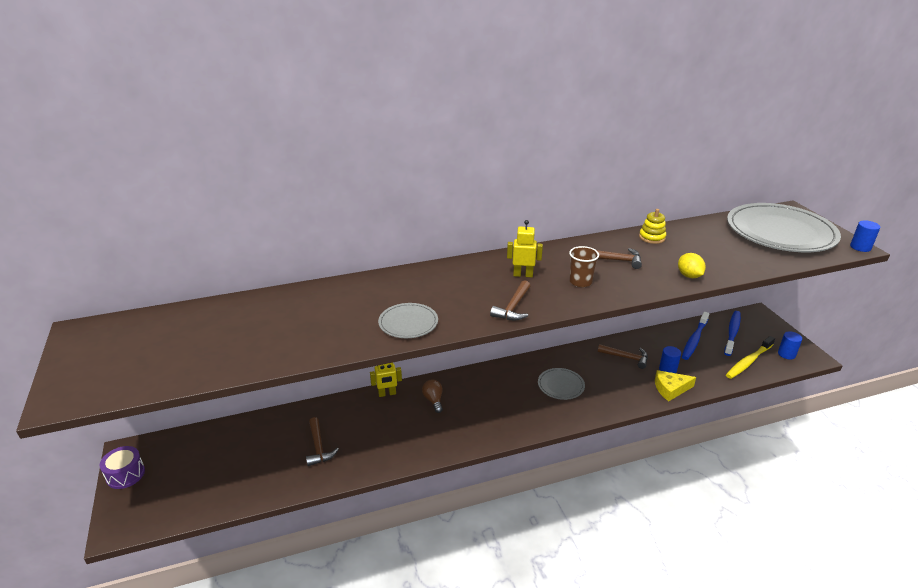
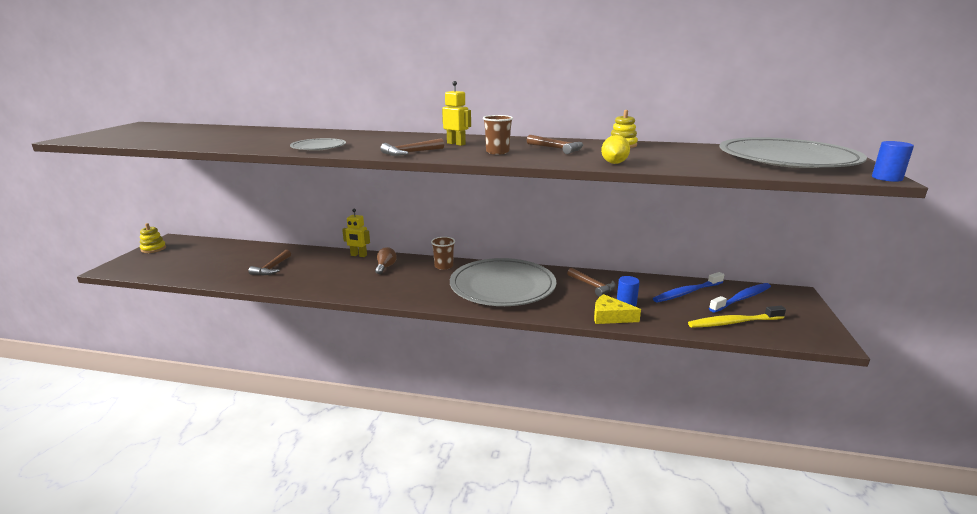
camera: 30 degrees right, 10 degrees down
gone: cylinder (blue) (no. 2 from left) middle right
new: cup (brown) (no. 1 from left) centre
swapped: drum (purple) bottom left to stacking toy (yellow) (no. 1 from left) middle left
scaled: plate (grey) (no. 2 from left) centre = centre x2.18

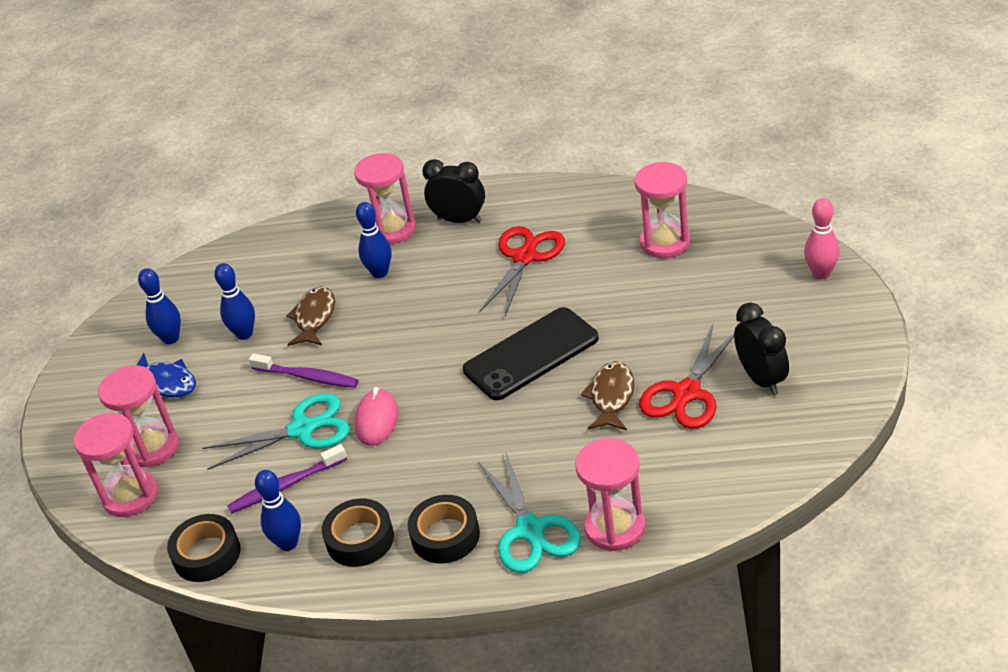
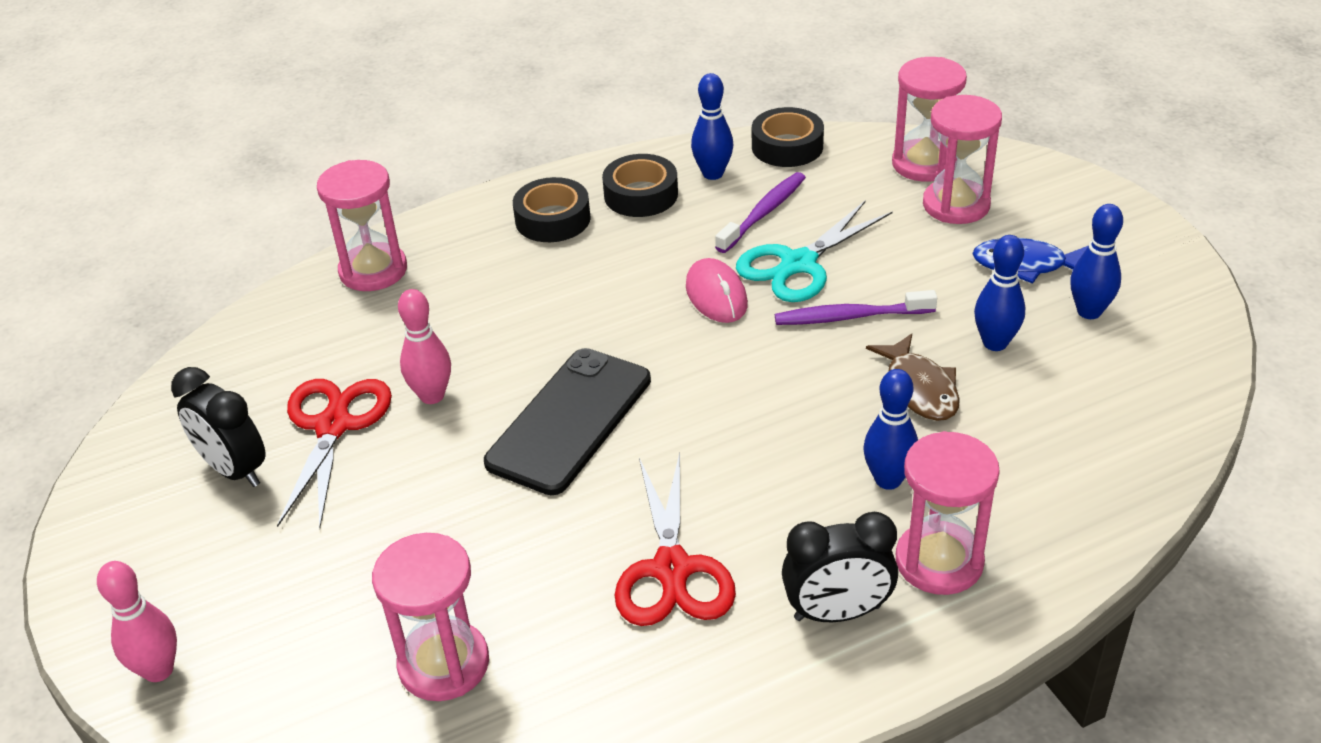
camera: 150 degrees right, 0 degrees up
gone: scissors (turquoise) (no. 2 from left) bottom centre
swapped: fish (brown) (no. 2 from left) centre to bowling pin (pink) (no. 2 from left) middle left

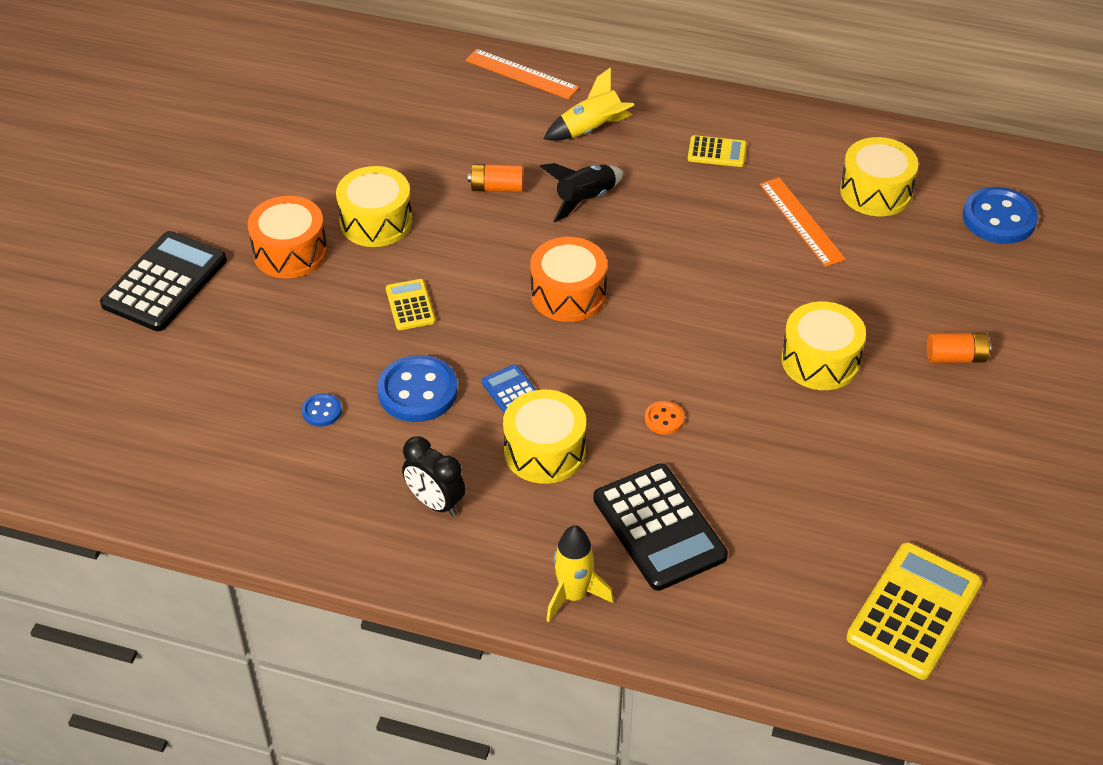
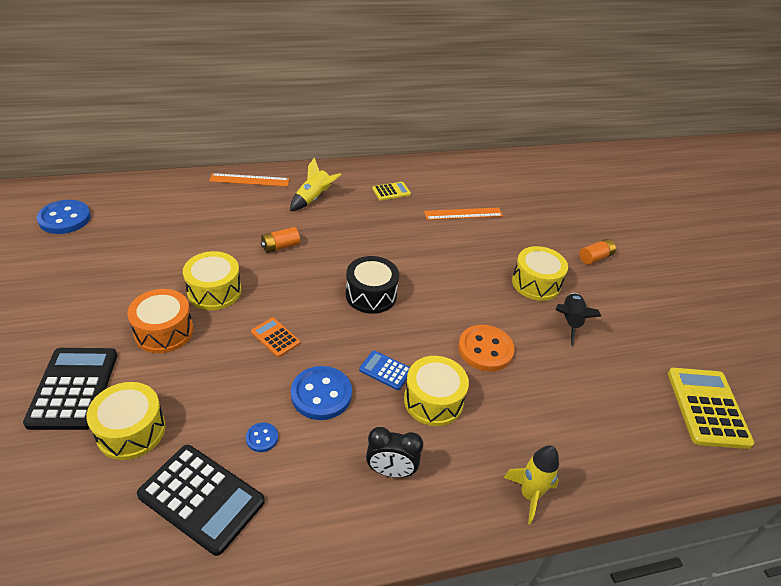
camera: 35 degrees left, 5 degrees down
shifted: drum (yellow) (no. 4 from left in the first image) top right to drum (yellow) (no. 1 from left) bottom left; rocket (black) top centre to middle right; button (blue) (no. 3 from left in the first image) top right to button (blue) (no. 1 from left) middle left; calculator (black) (no. 2 from left) bottom centre to bottom left
repainted: drum (orange) (no. 2 from left) centre to drum (black) centre; calculator (yellow) (no. 1 from left) centre to calculator (orange) centre
rotated: ruler (orange) (no. 2 from left) top right = centre 45 degrees counterclockwise
scaled: button (orange) centre = centre x2.05

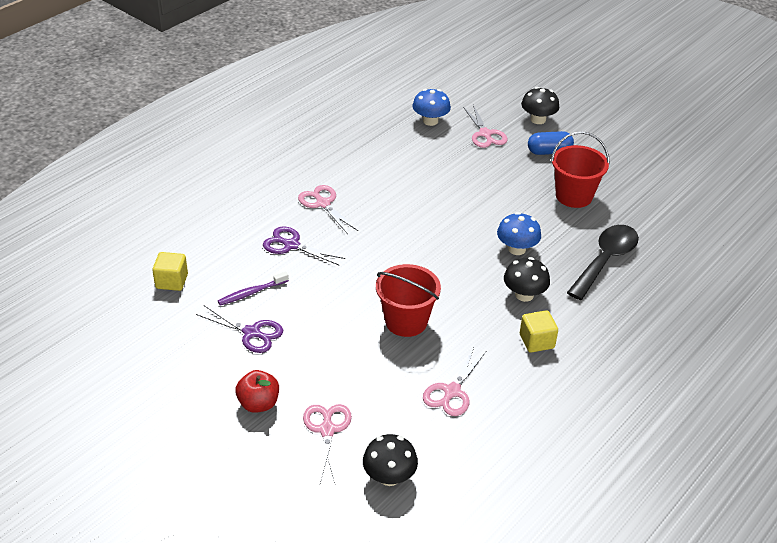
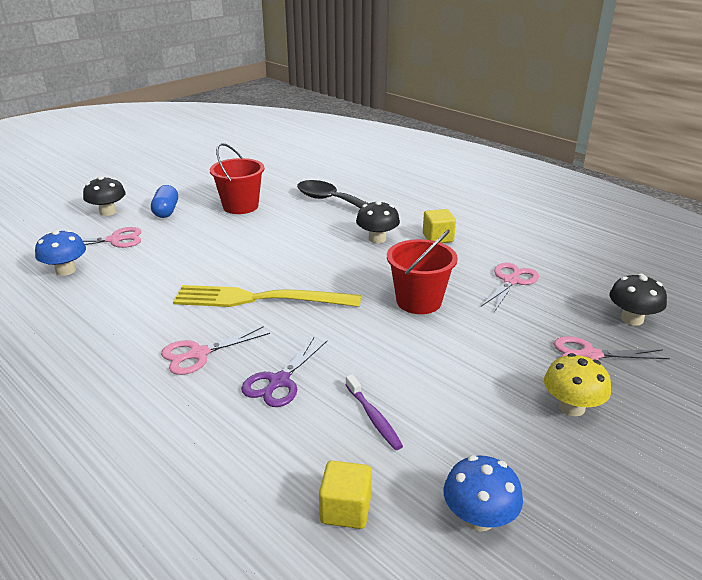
camera: 85 degrees left, 10 degrees down
gone: scissors (purple) (no. 1 from left) middle left
new: fork (yellow) centre
shifted: mushroom (blue) (no. 2 from left) middle right to bottom right
swapped: apple (red) bottom left to mushroom (yellow) middle right
rotated: scissors (pink) (no. 3 from left) bottom centre = middle right 90 degrees counterclockwise

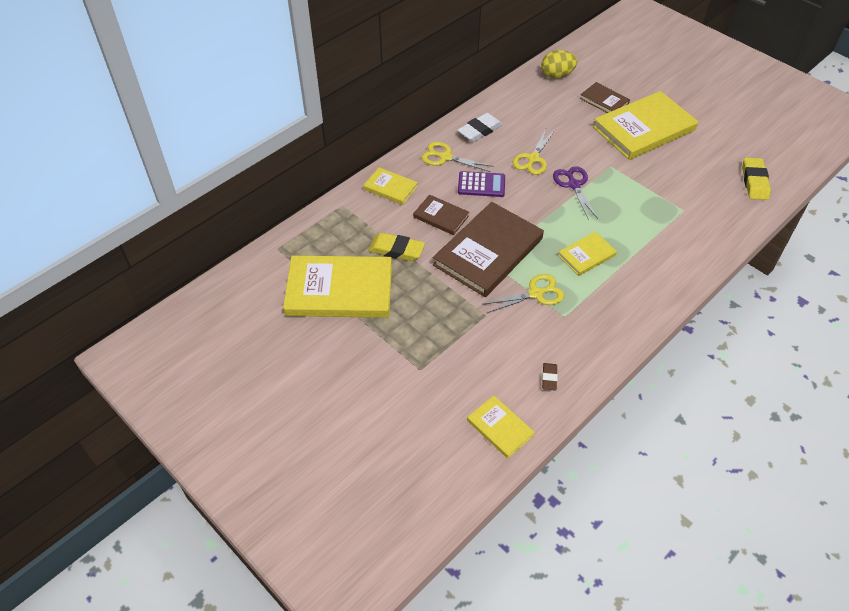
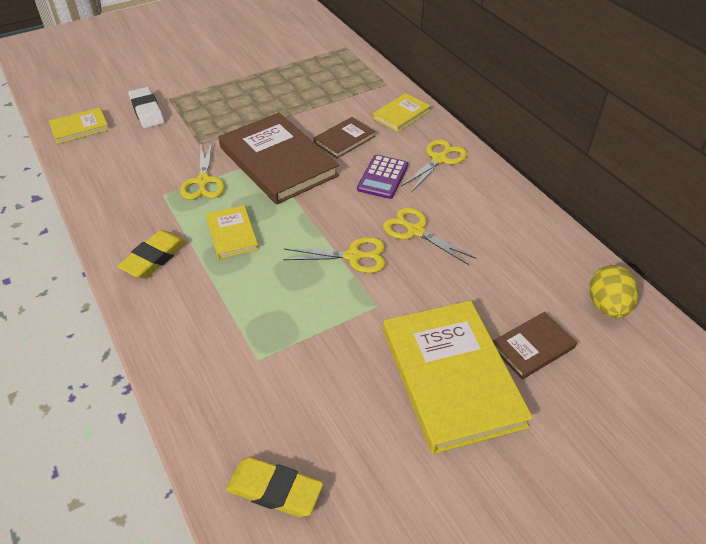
camera: 105 degrees right, 5 degrees down
gone: book (yellow) (no. 1 from left) centre; eraser (brown) centre
shifted: eraser (white) top centre to top left; eraser (yellow) (no. 1 from left) centre to middle left
repainted: scissors (purple) top right to scissors (yellow) (no. 2 from left) centre

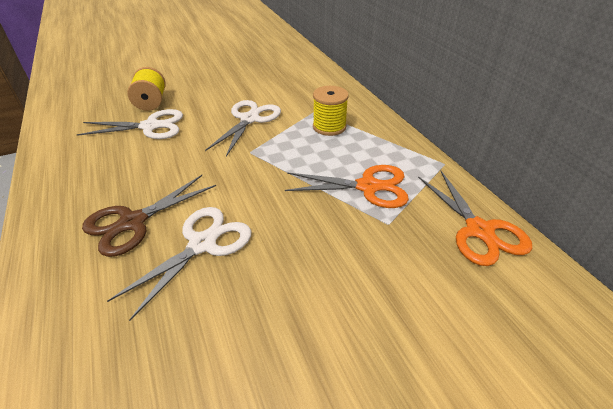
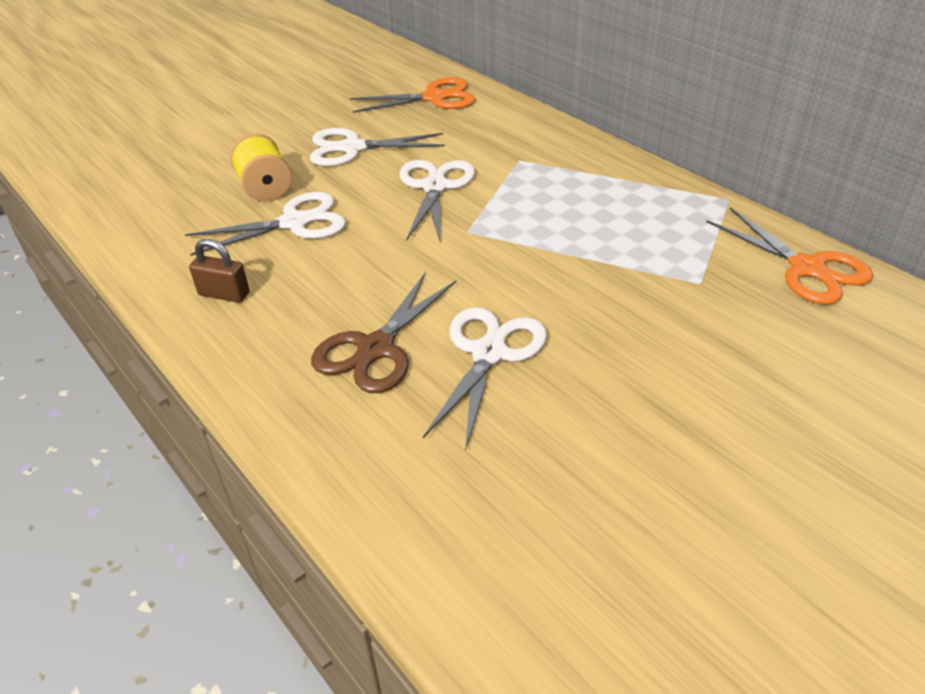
camera: 15 degrees left, 0 degrees up
gone: spool (yellow) (no. 2 from left) top centre
new: scissors (white) (no. 2 from left) top centre; padlock (brown) middle left
shifted: scissors (orange) (no. 1 from left) centre to top centre

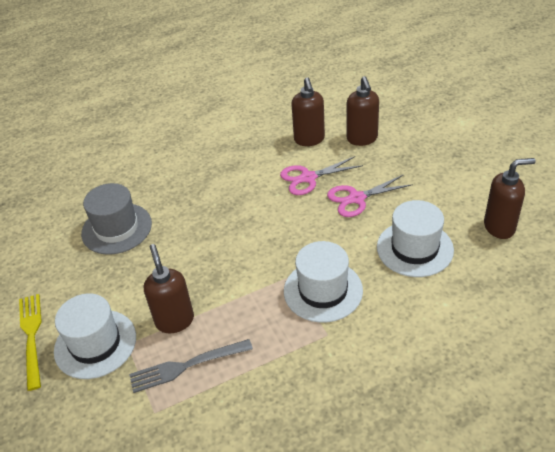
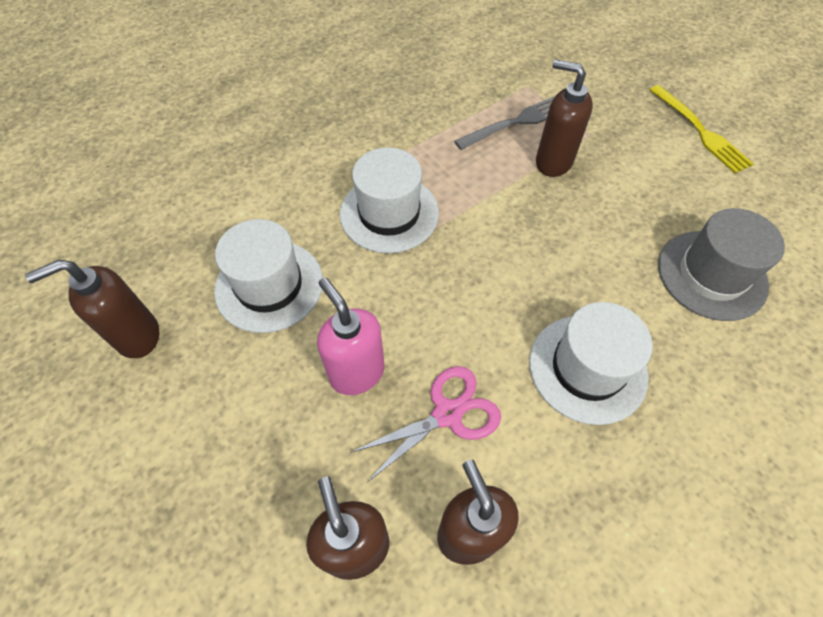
camera: 165 degrees right, 15 degrees up
shifted: hat (white) (no. 1 from left in the first image) bottom left to hat (white) (no. 3 from left) middle right
swapped: scissors (pink) (no. 2 from left) middle right to soap dispenser (pink) centre
rotated: soap dispenser (brown) (no. 1 from left in the first image) middle left = top right 150 degrees clockwise

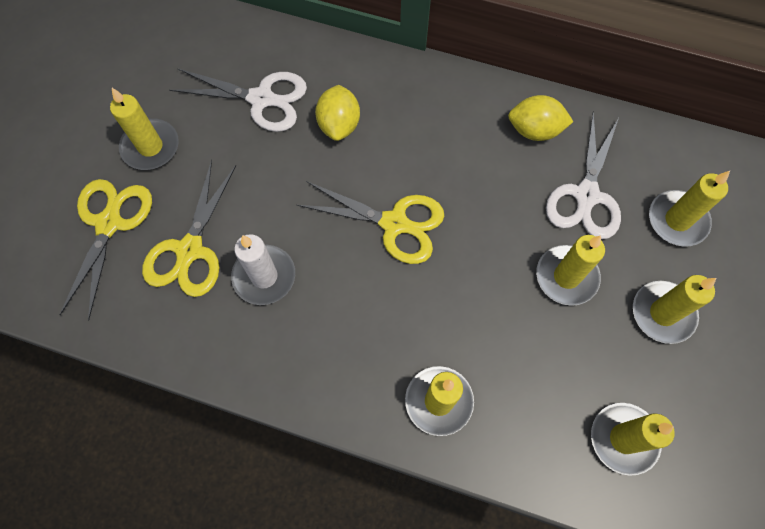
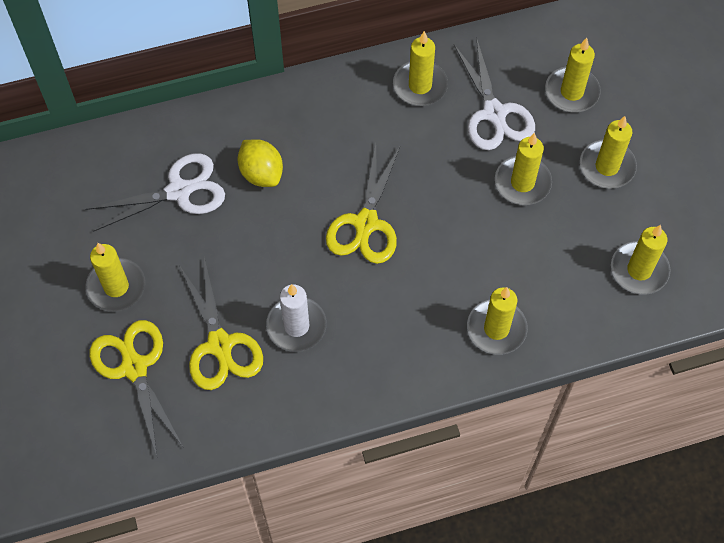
camera: 35 degrees left, 5 degrees down
swapped: lemon (yellow) (no. 2 from left) top right to candle (yellow) (no. 2 from left) top centre
rotated: scissors (yellow) (no. 3 from left) centre = centre 120 degrees clockwise

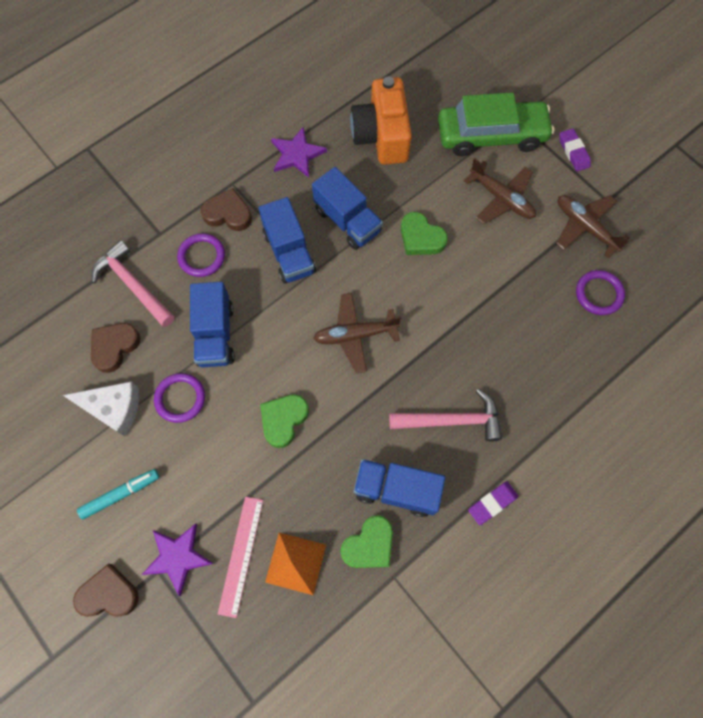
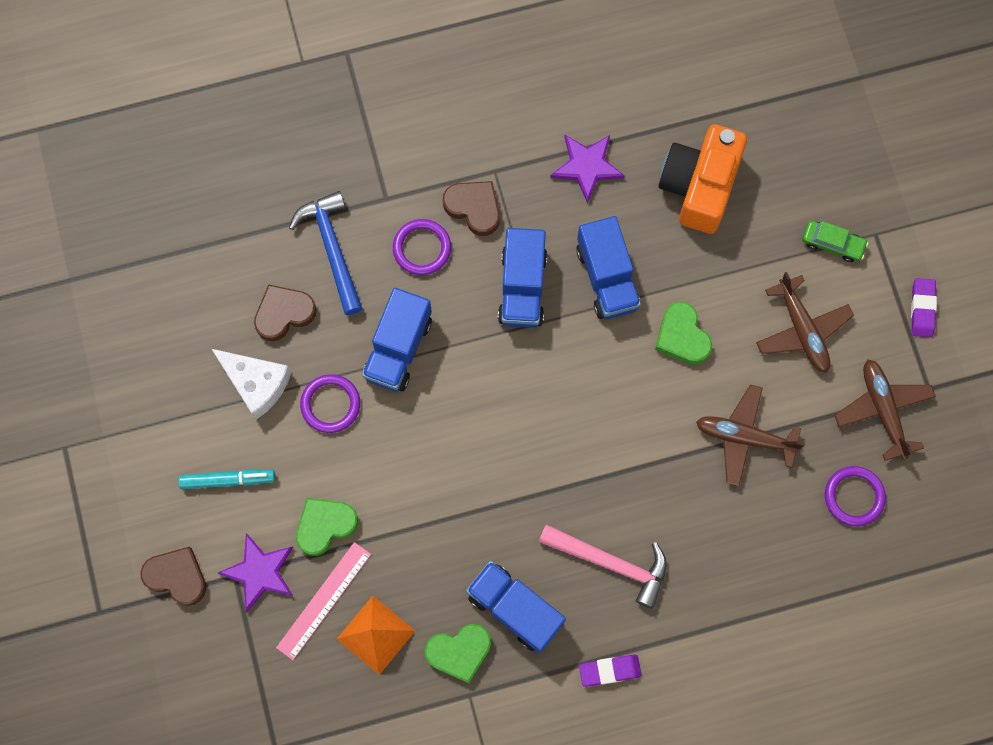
camera: 25 degrees right, 5 degrees up
shifted: plane (brown) (no. 1 from left) centre to middle right; heart (green) (no. 1 from left) centre to bottom left
repainted: hammer (pink) (no. 1 from left) middle left to hammer (blue) middle left
scaled: car (green) top right = top right x0.44

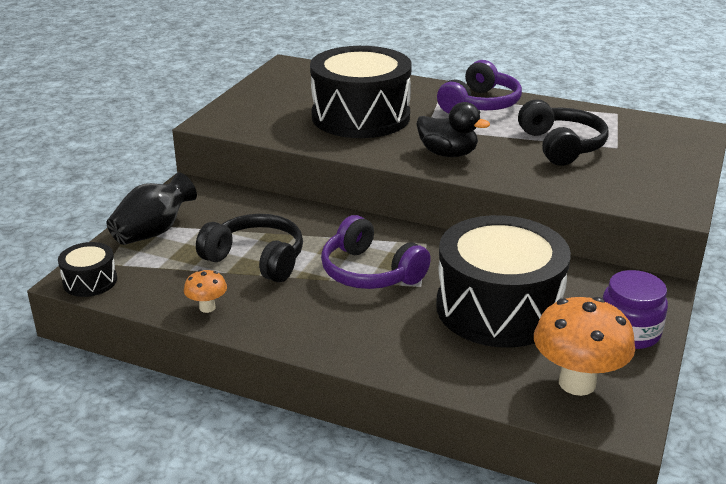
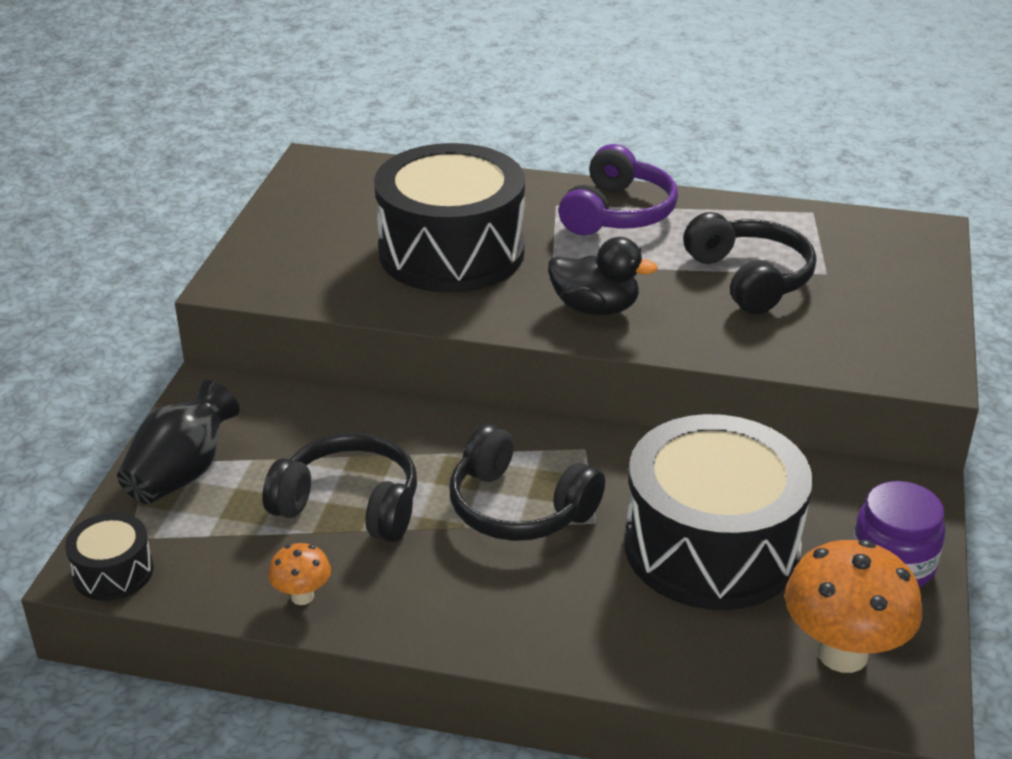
camera: 10 degrees left, 5 degrees up
repainted: headphones (purple) (no. 1 from left) centre to headphones (black) (no. 2 from left) centre

